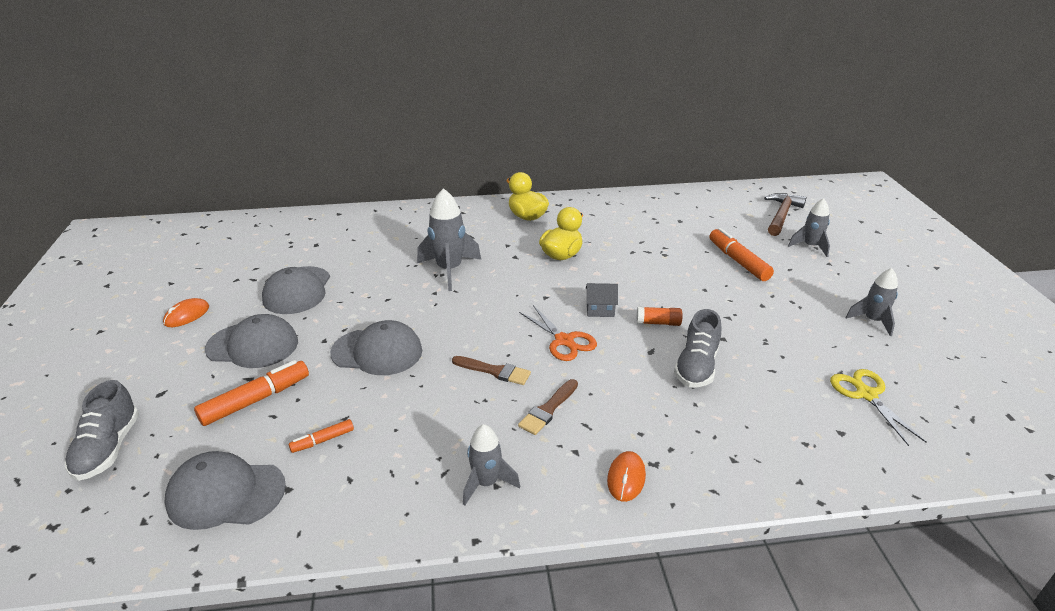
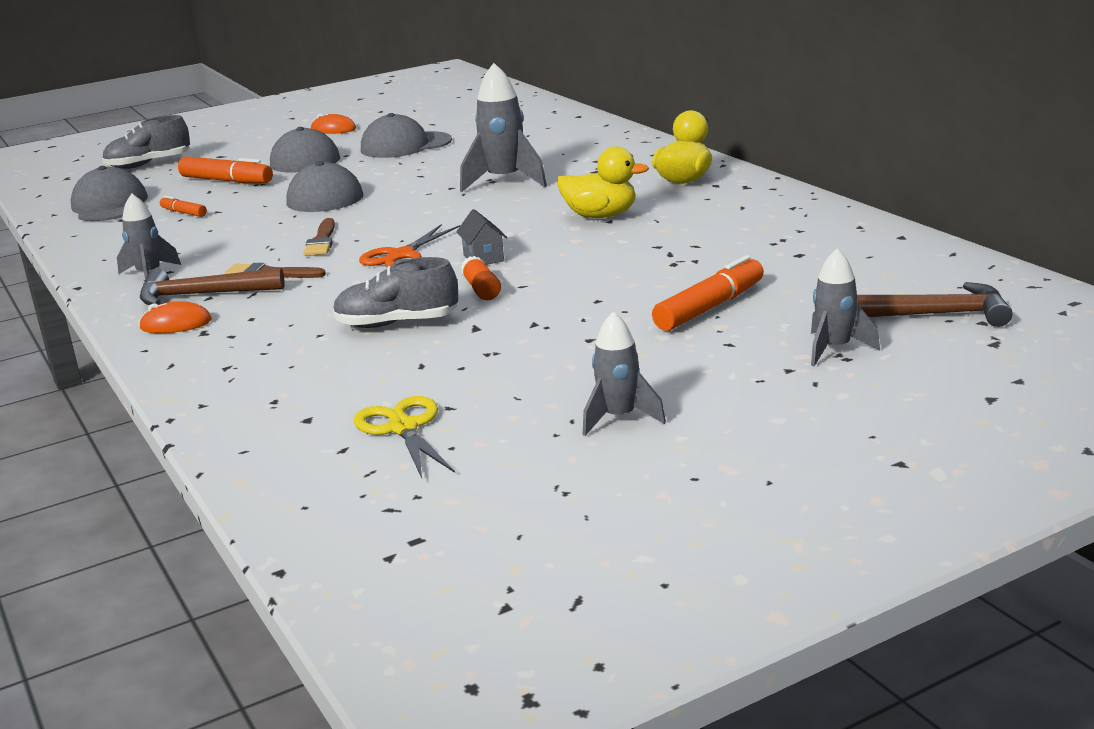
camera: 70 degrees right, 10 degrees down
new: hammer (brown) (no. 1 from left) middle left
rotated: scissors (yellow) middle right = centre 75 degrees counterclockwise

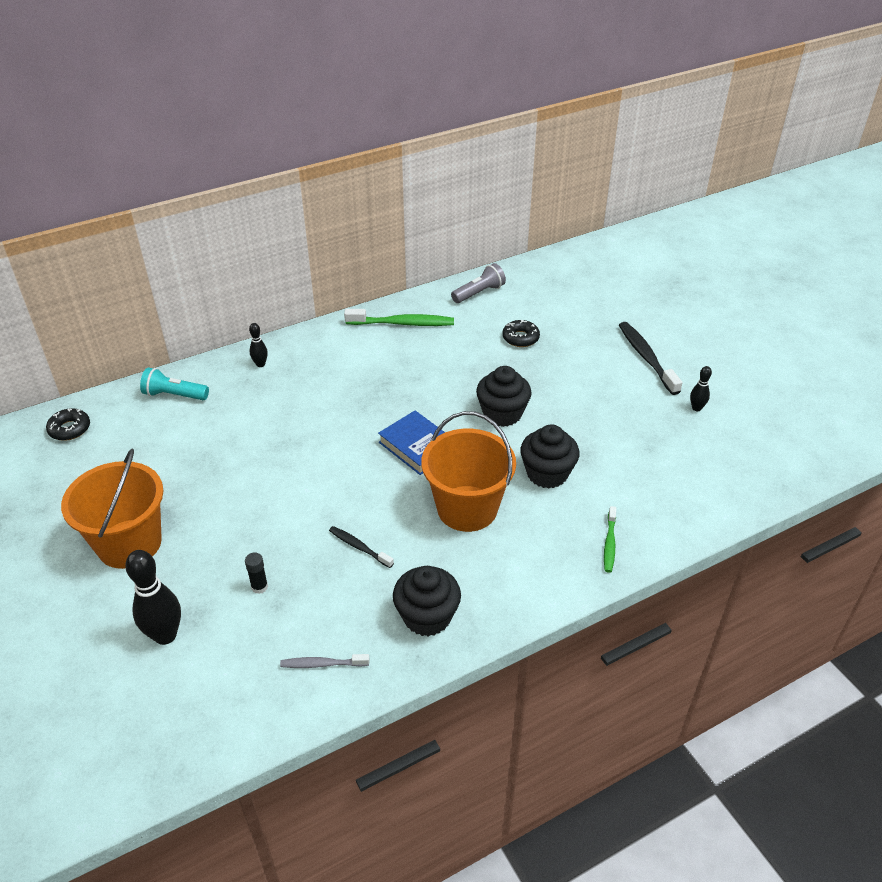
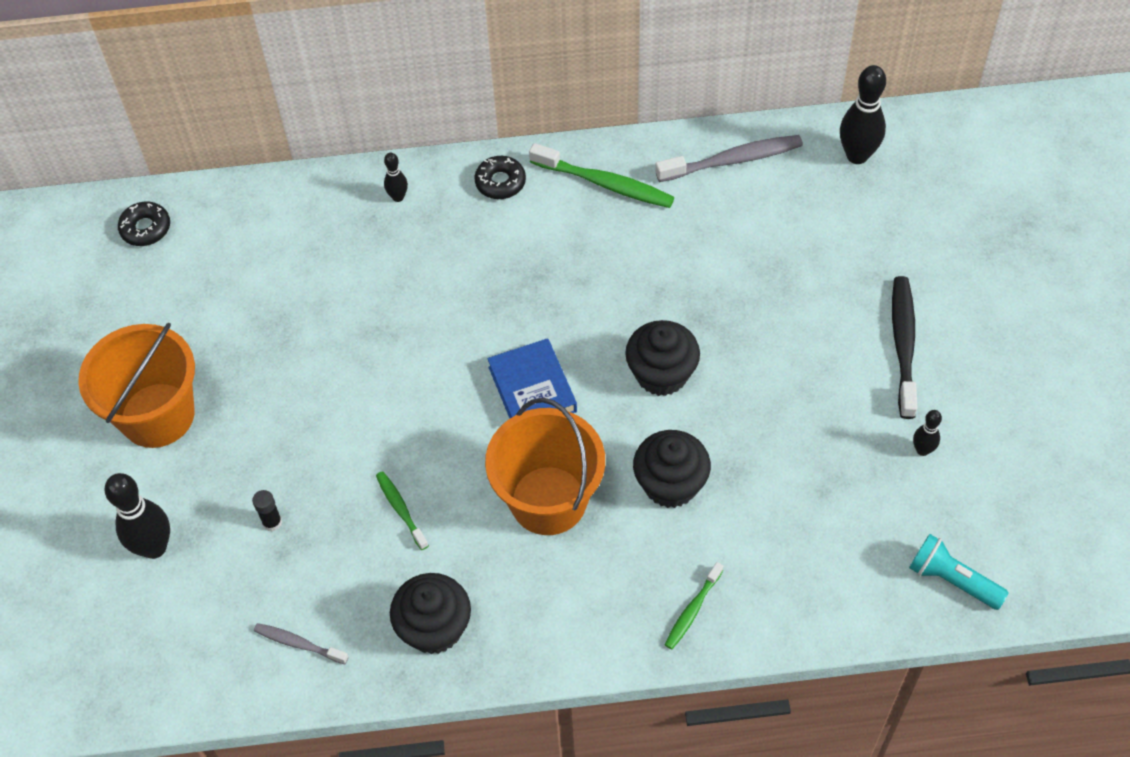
camera: 25 degrees right, 15 degrees up
new: bowling pin (black) (no. 3 from left) top right
shifted: donut (black) (no. 2 from left) centre to top centre; flashlight (turquoise) middle left to bottom right
swapped: flashlight (grey) top centre to toothbrush (grey) (no. 2 from left) top centre
repainted: toothbrush (black) (no. 1 from left) centre to toothbrush (green) (no. 1 from left) bottom centre

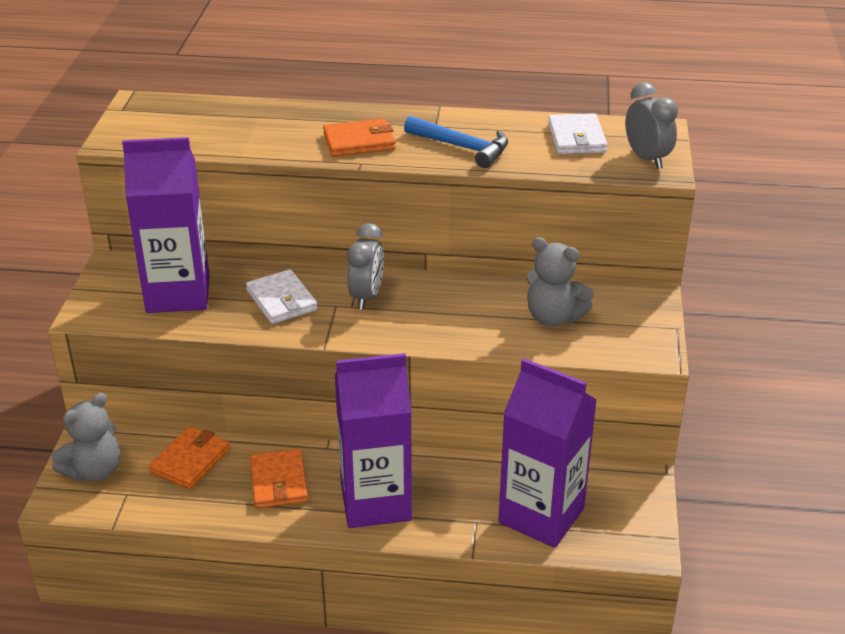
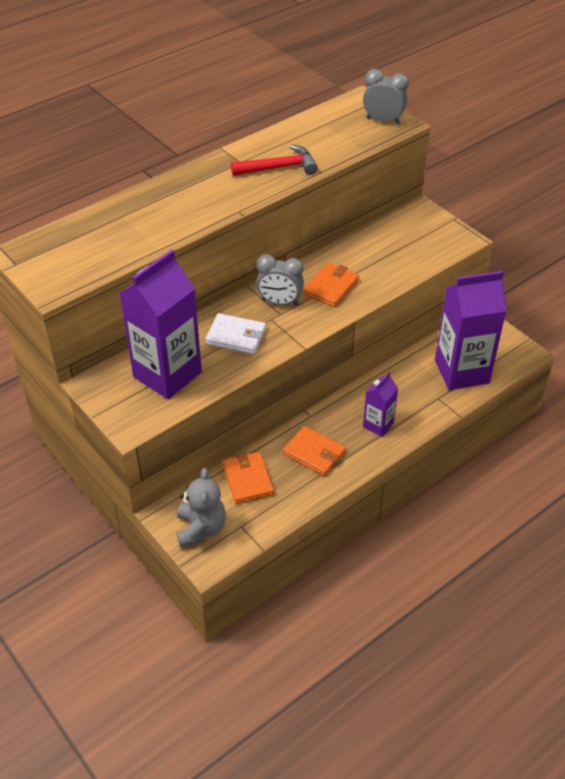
camera: 45 degrees left, 10 degrees up
gone: wallet (white) (no. 2 from left) top right; teddy bear (grey) (no. 2 from left) centre
shifted: wallet (orange) (no. 3 from left) top centre to centre
repainted: hammer (blue) top centre to hammer (red) top centre
rotated: clock (grey) (no. 1 from left) centre = centre 135 degrees clockwise
scaled: carton (purple) (no. 2 from left) bottom centre = middle right x0.50

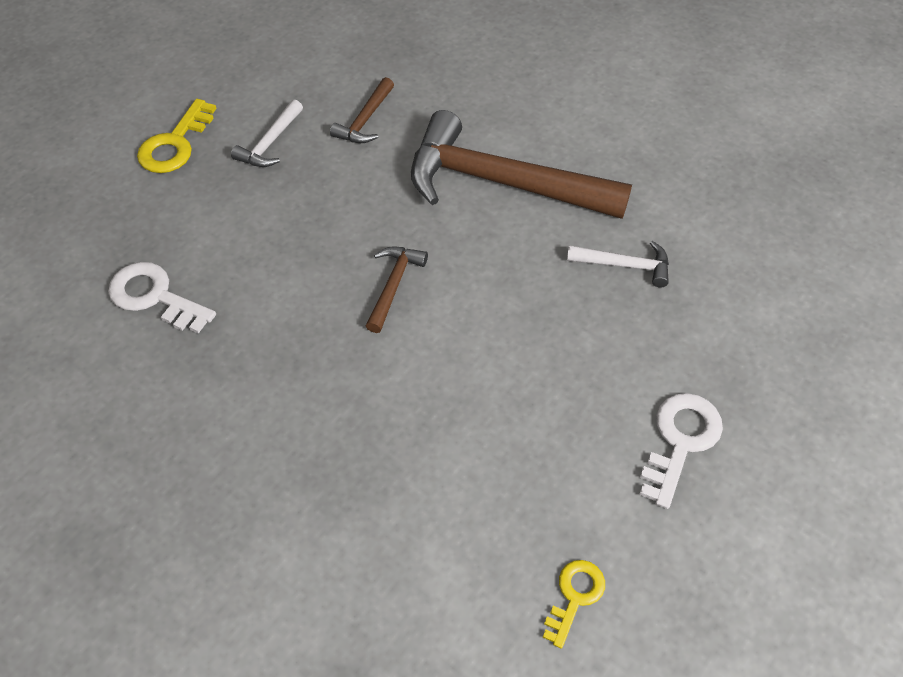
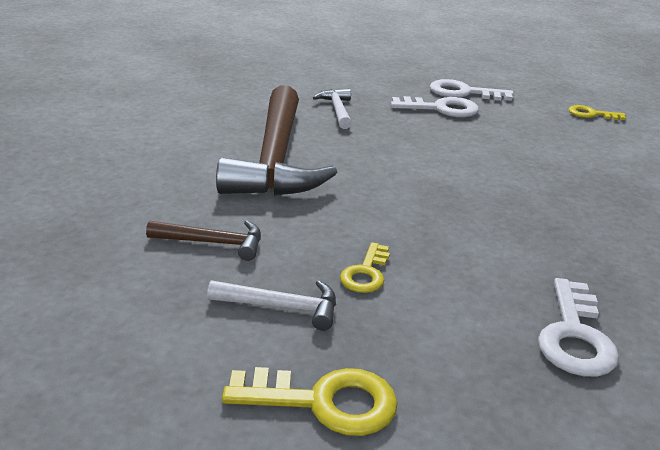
camera: 110 degrees left, 25 degrees down
gone: hammer (brown) (no. 2 from left) centre
new: key (white) (no. 1 from left) top centre; key (yellow) (no. 2 from left) centre

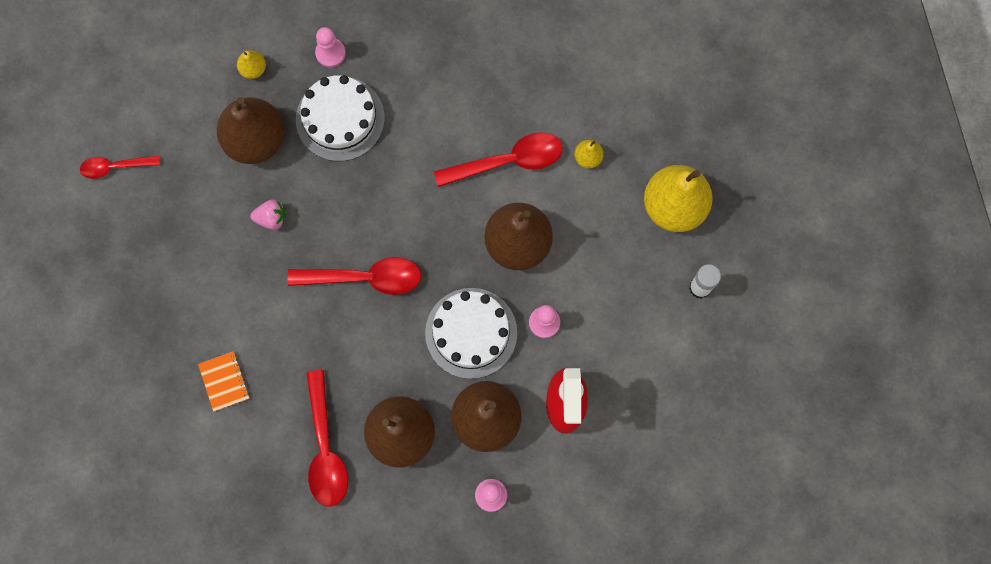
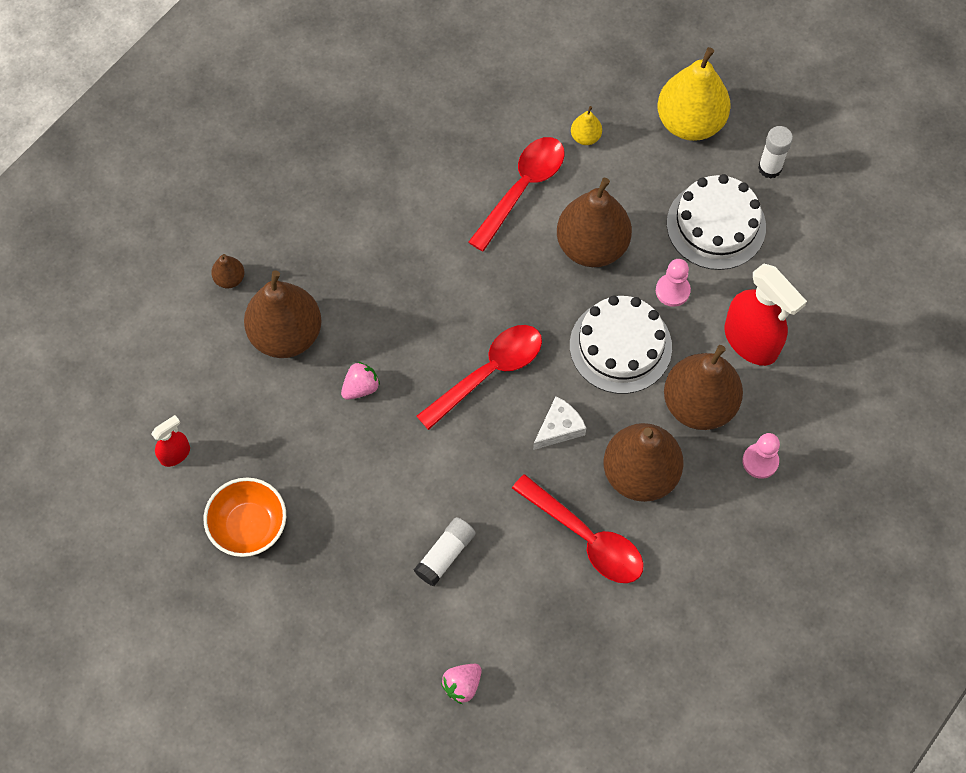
camera: 40 degrees left, 10 degrees down
gone: pawn (pink) (no. 1 from left) top left
new: cheese (white) centre; bowl (orange) bottom left; strawberry (pink) (no. 2 from left) bottom centre
shifted: cake (white) (no. 1 from left in the first image) top centre to cake (white) (no. 2 from left) top right
swapped: spoon (red) (no. 1 from left) top left to spray bottle (red) (no. 1 from left) middle left; notebook (orange) bottom left to glue stick (white) (no. 1 from left) bottom centre
repainted: pear (yellow) (no. 1 from left) top left to pear (brown) (no. 1 from left) middle left

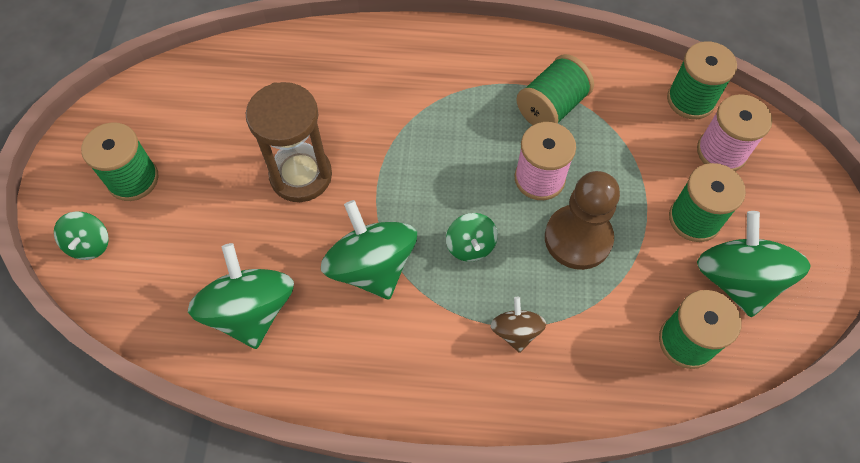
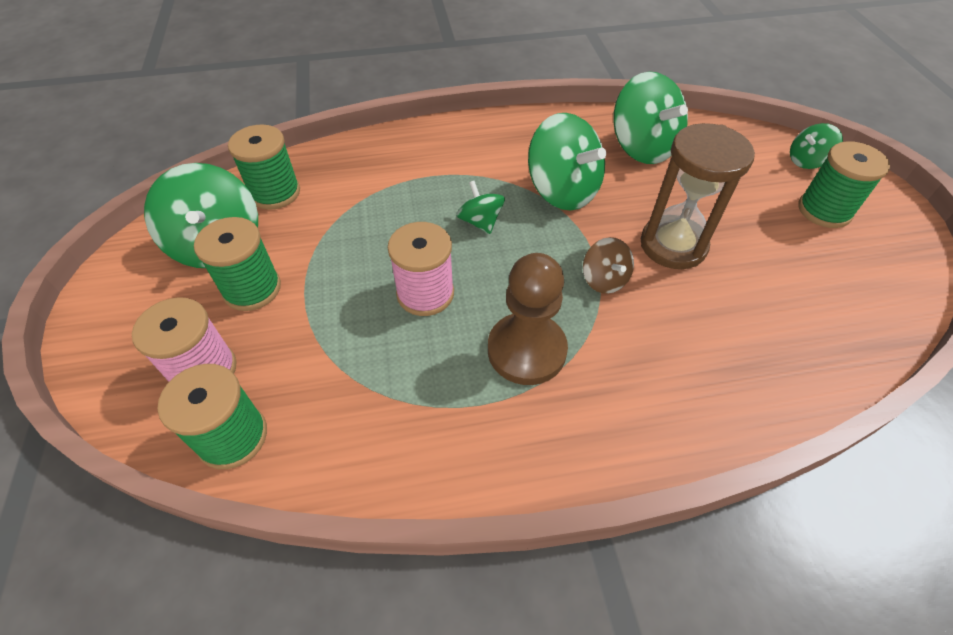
camera: 165 degrees right, 10 degrees down
gone: spool (green) (no. 2 from left) top centre
shifted: pawn (brown) middle right to centre; spinning top (brown) bottom centre to centre
rotated: spinning top (green) (no. 1 from left in the first image) middle left = top right 90 degrees counterclockwise

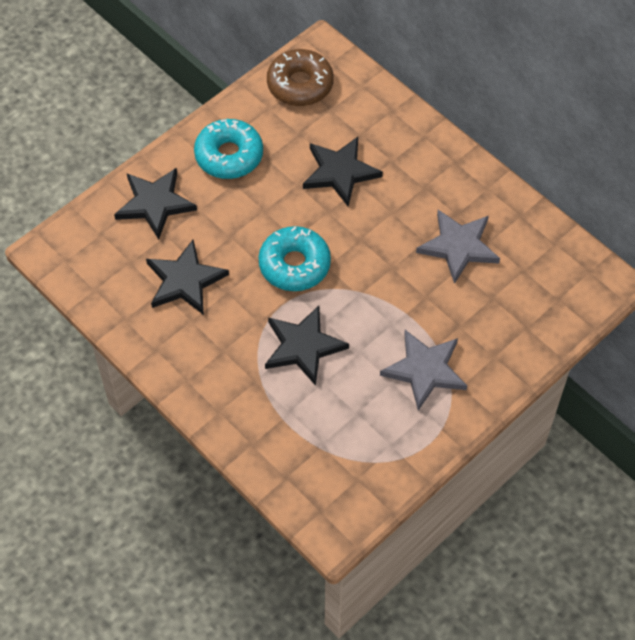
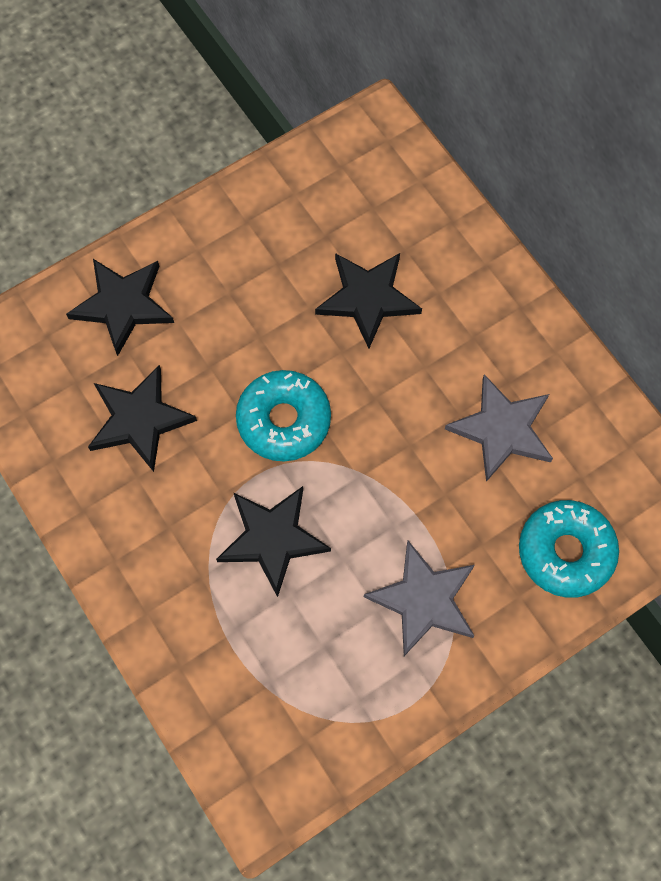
camera: 10 degrees right, 10 degrees up
gone: donut (brown) top centre
shifted: donut (turquoise) (no. 1 from left in the first image) top centre to donut (turquoise) (no. 2 from left) middle right

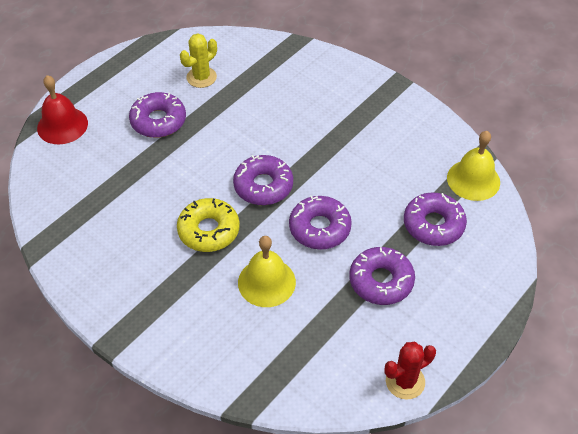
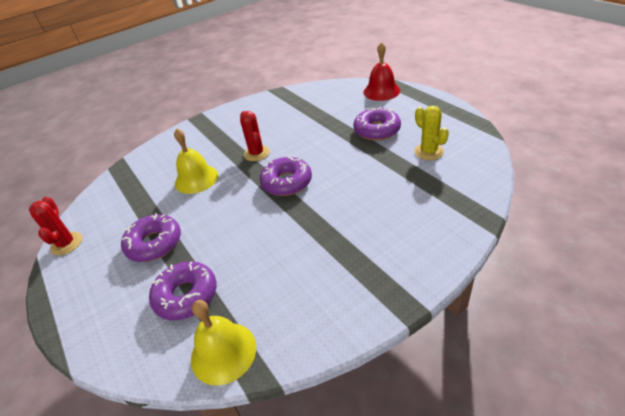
camera: 110 degrees right, 10 degrees down
gone: donut (purple) (no. 3 from left) centre
swapped: donut (yellow) centre to cactus (red) (no. 2 from left) top centre

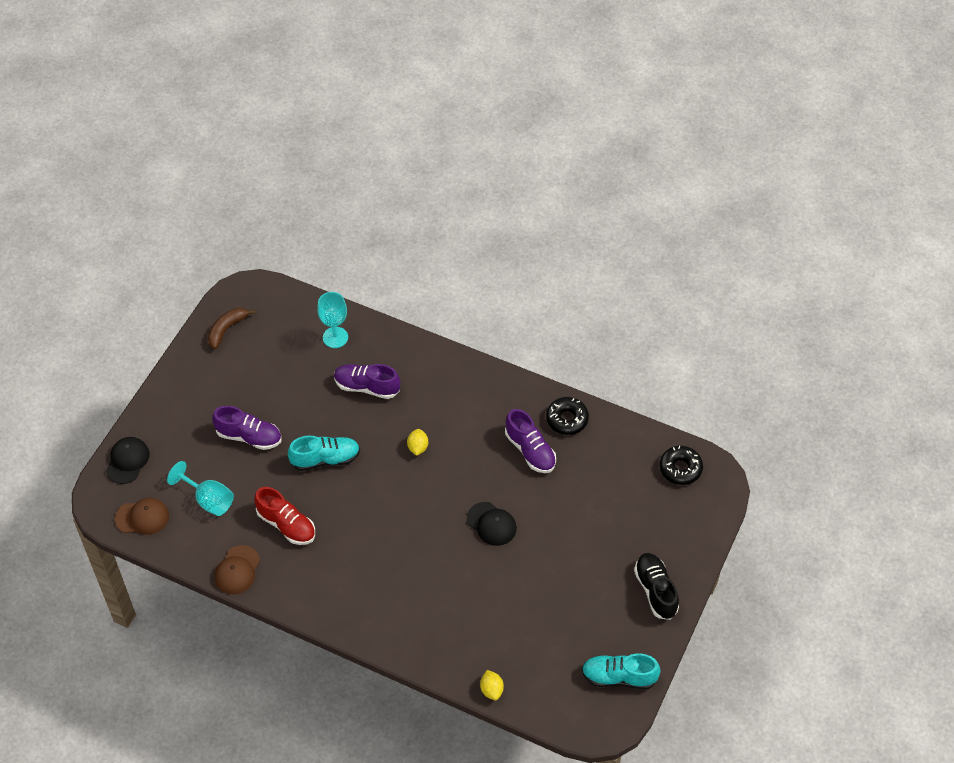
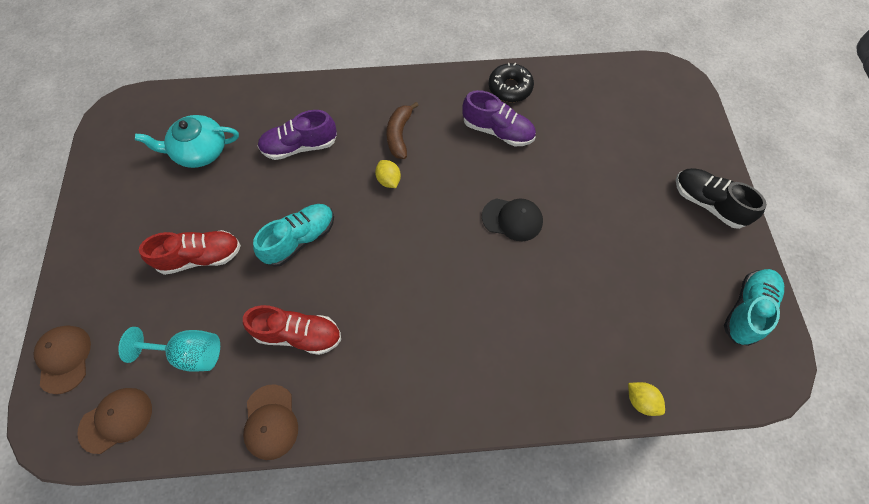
camera: 30 degrees left, 10 degrees up
gone: goblet (turquoise) (no. 2 from left) centre; donut (black) (no. 2 from left) middle right
new: teapot (turquoise) top left
shifted: banana (brown) middle left to top centre
repainted: shoe (purple) (no. 1 from left) middle left to shoe (red) (no. 1 from left) middle left; cap (black) (no. 1 from left) middle left to cap (brown) (no. 1 from left) bottom left
rotated: shoe (turquoise) (no. 2 from left) bottom centre = middle right 150 degrees clockwise

